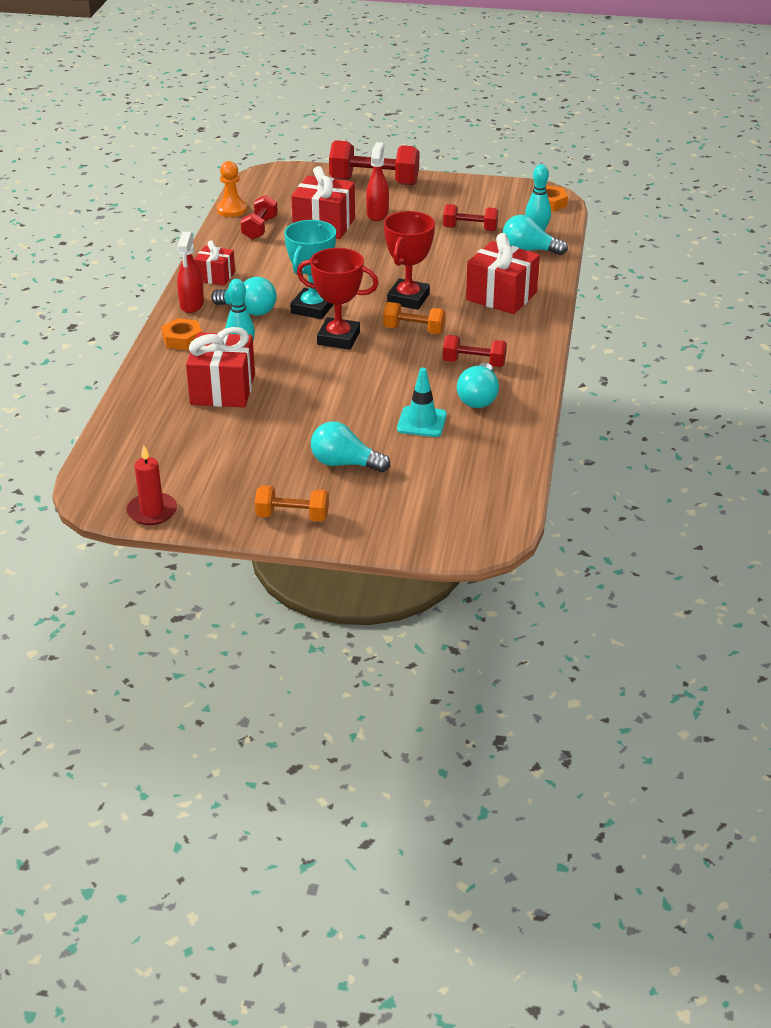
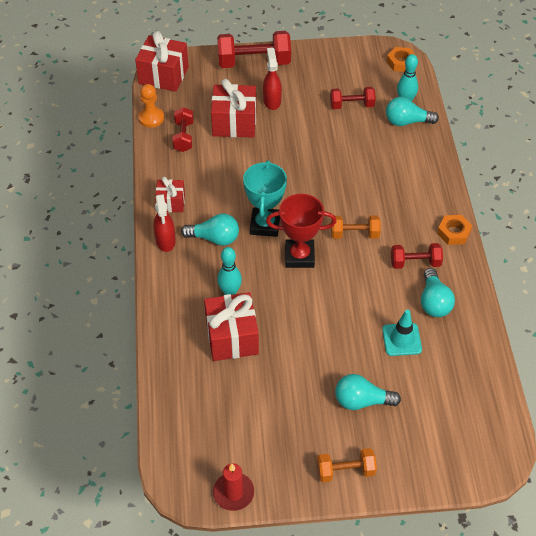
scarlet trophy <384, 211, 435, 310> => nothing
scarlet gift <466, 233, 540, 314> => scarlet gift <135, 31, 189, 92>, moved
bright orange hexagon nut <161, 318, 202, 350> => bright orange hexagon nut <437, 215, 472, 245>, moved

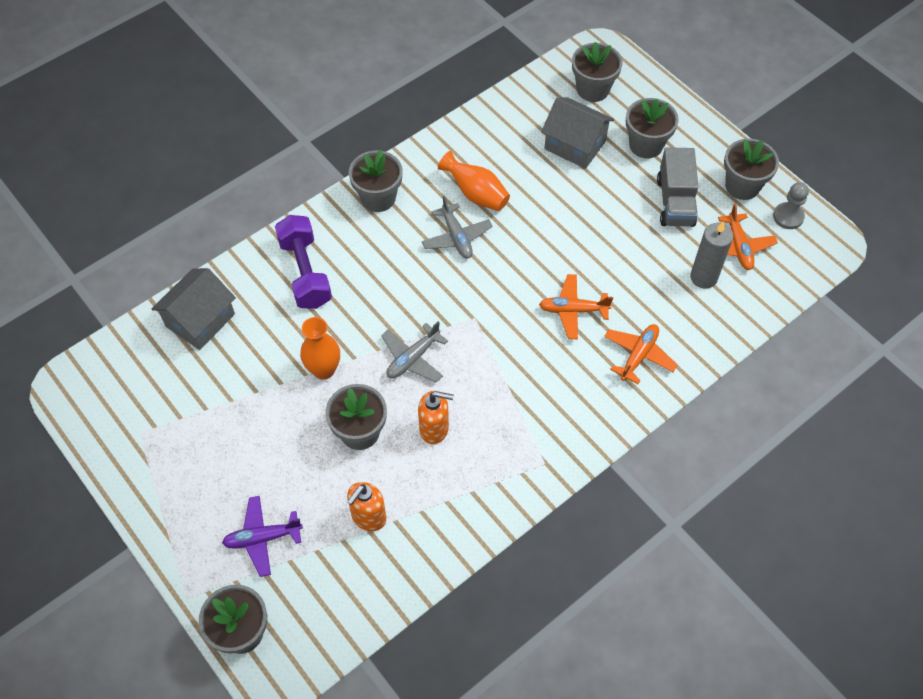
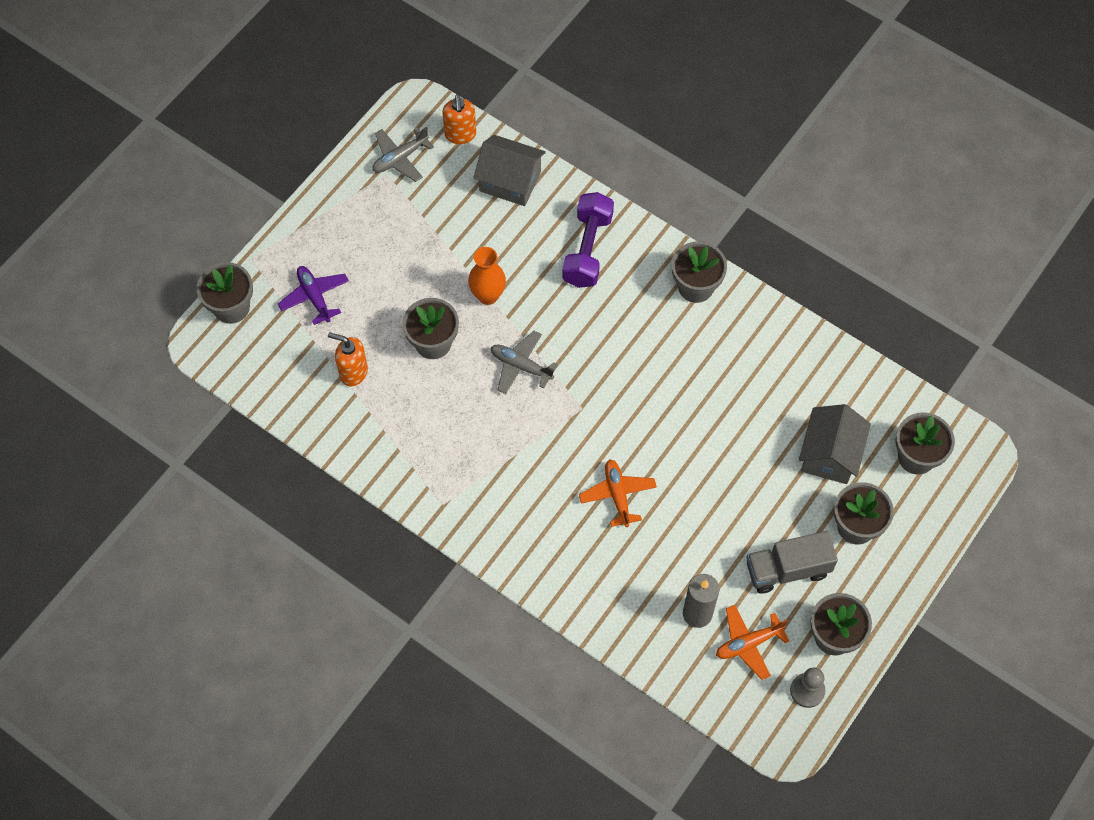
bright orange flower vase <438, 151, 510, 211> => nothing
grey plane <422, 196, 493, 259> => grey plane <373, 127, 434, 182>, moved
violet free weight <275, 215, 332, 309> => violet free weight <562, 192, 614, 288>, 45 degrees counterclockwise
bright orange plane <604, 324, 678, 384> => nothing
bright orange soap dispenser <418, 391, 454, 444> => bright orange soap dispenser <443, 94, 476, 144>, moved

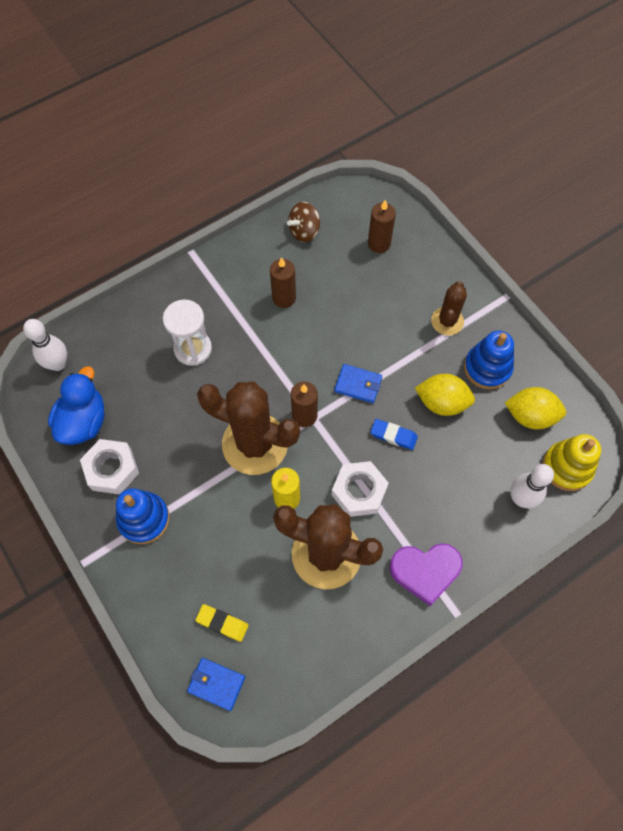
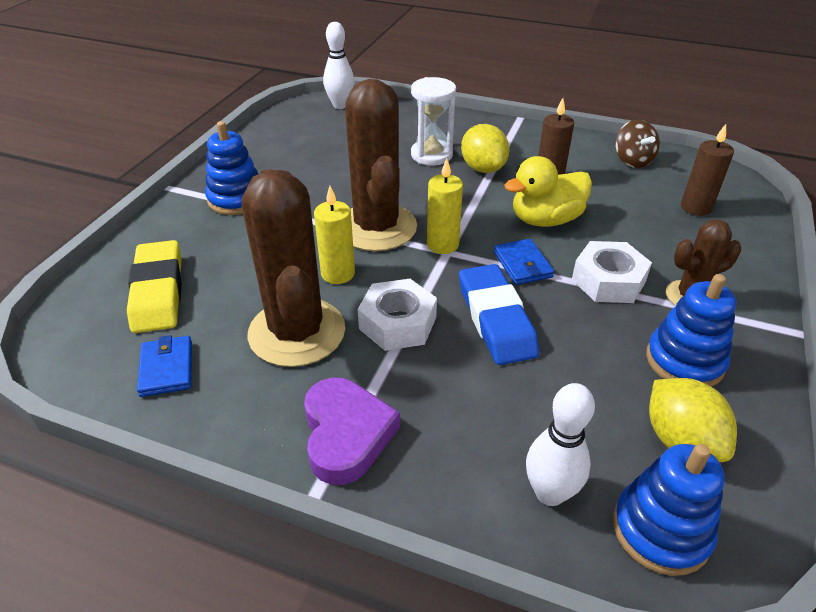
dark brown toy top <287, 202, 320, 242> => dark brown toy top <615, 120, 660, 168>, 120 degrees counterclockwise
royal blue duck <48, 366, 104, 445> => nothing
yellow lemon <415, 374, 475, 416> => yellow lemon <461, 124, 509, 173>, moved
dark brown wax candle <291, 381, 318, 427> => yellow wax candle <427, 158, 463, 254>
royal blue gum eraser <370, 419, 418, 450> => royal blue gum eraser <459, 264, 539, 365>, x1.82
yellow stacking toy <542, 434, 601, 491> => royal blue stacking toy <613, 444, 725, 576>
white hexagon nut <80, 439, 139, 494> => white hexagon nut <572, 241, 652, 303>, moved
violet heart shape <389, 543, 463, 606> => violet heart shape <304, 378, 400, 485>, 150 degrees counterclockwise
yellow gum eraser <195, 604, 249, 642> => yellow gum eraser <127, 240, 182, 333>, x1.82
royal blue card wallet <187, 658, 245, 711> => royal blue card wallet <137, 335, 192, 397>, moved
nothing => yellow duck <504, 156, 592, 227>

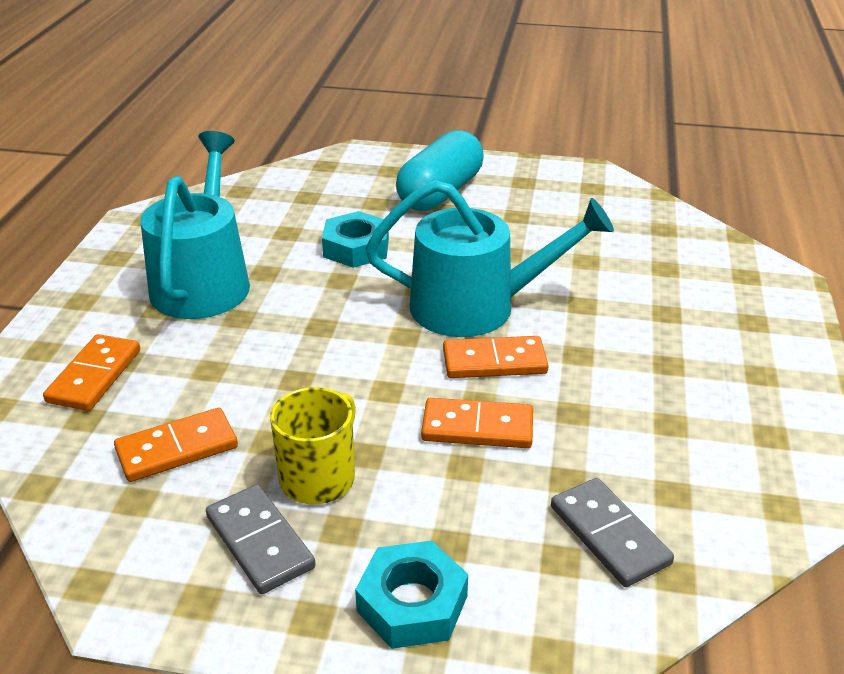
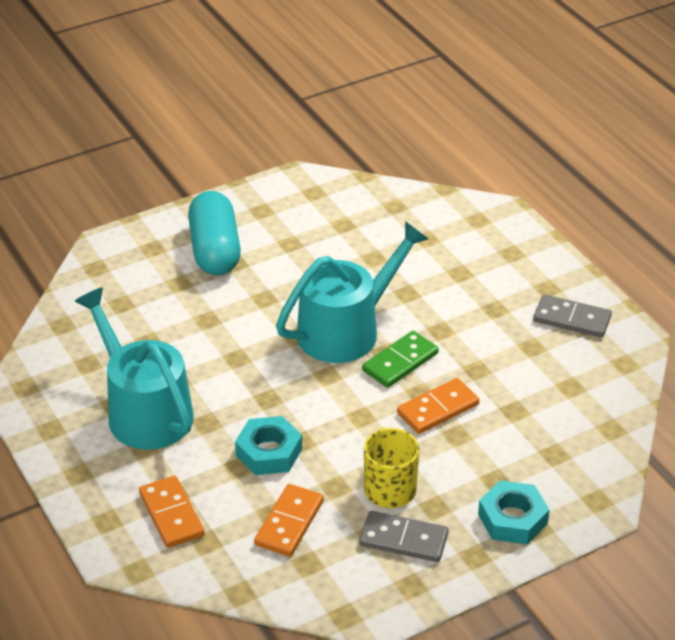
turquoise hexagon nut <322, 211, 389, 268> => turquoise hexagon nut <235, 416, 302, 475>, moved
bright orange domino <443, 336, 549, 378> => green domino <362, 331, 439, 388>
grey domino <551, 478, 674, 587> => grey domino <533, 294, 612, 338>, moved

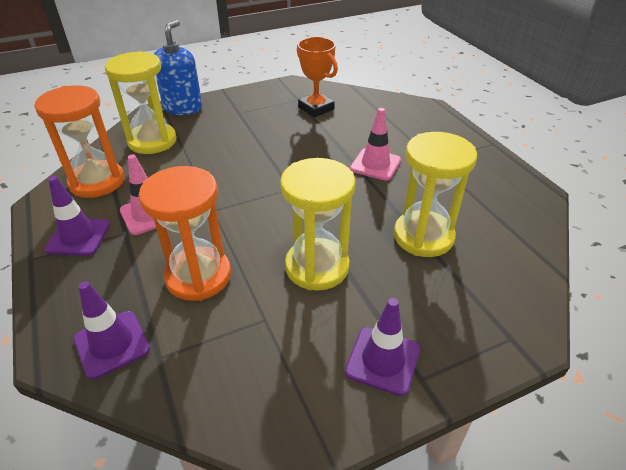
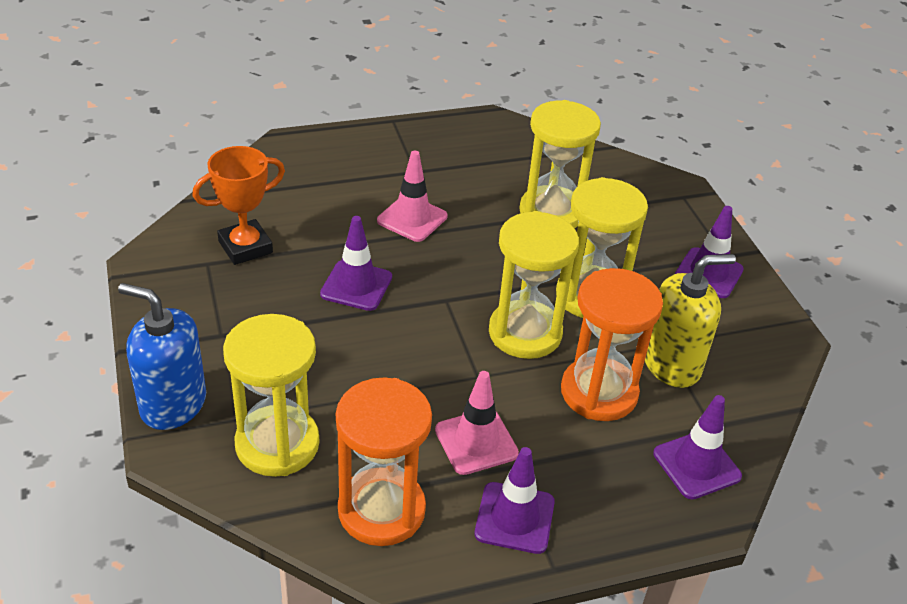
nothing => yellow sandglass <489, 211, 579, 359>
nothing => violet safety cone <320, 216, 392, 311>
nothing => yellow soap dispenser <645, 254, 736, 388>

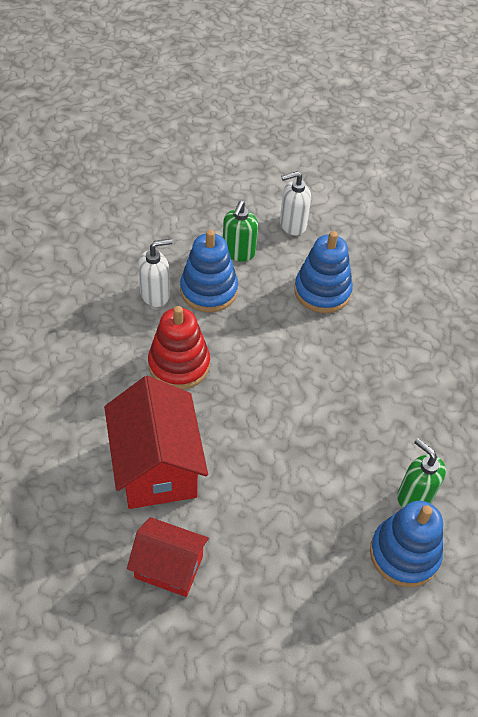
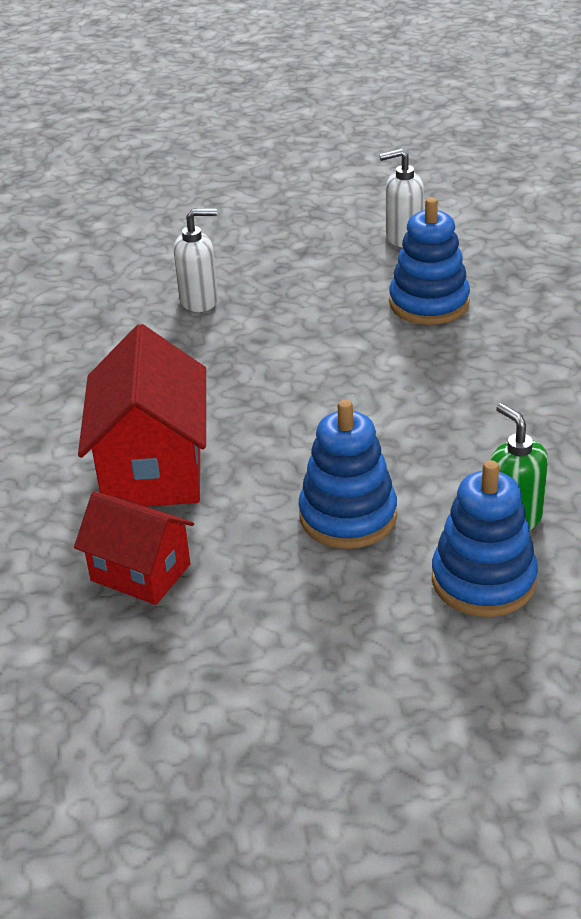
green soap dispenser <223, 201, 258, 262> => nothing
royal blue stacking toy <180, 230, 238, 312> => royal blue stacking toy <298, 399, 397, 549>, moved
scarlet stacking toy <148, 306, 210, 390> => nothing

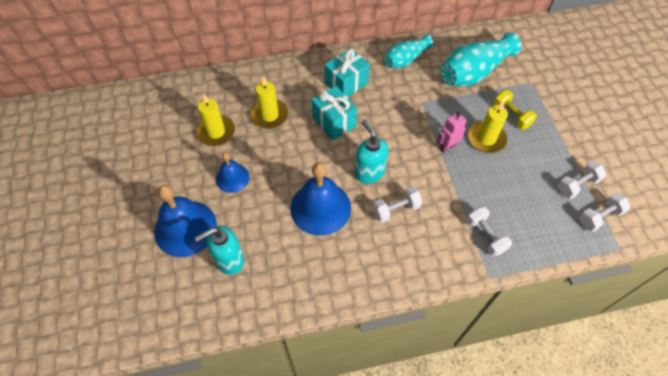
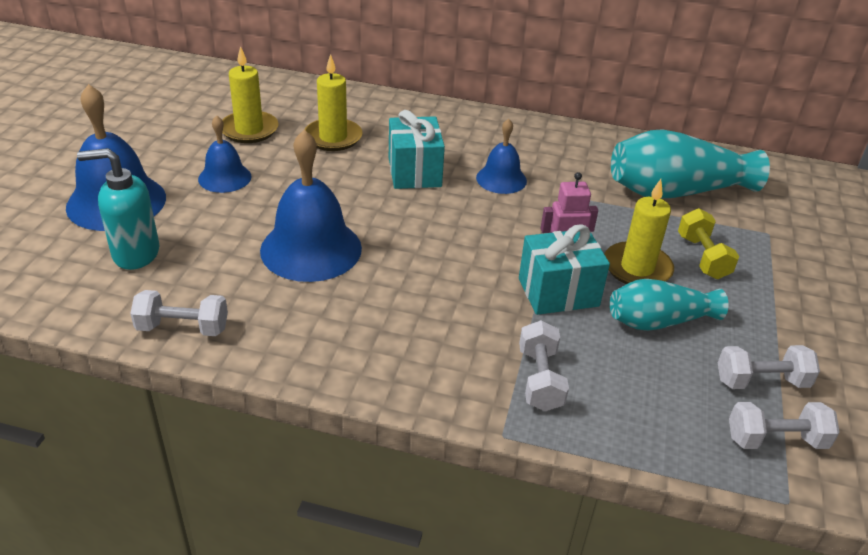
turquoise flower vase <384, 34, 434, 68> => turquoise flower vase <610, 279, 729, 331>, moved
turquoise gift <325, 48, 370, 97> => turquoise gift <519, 224, 610, 315>, moved
turquoise soap dispenser <355, 120, 388, 184> => nothing
white free weight <373, 187, 422, 223> => white free weight <130, 290, 228, 336>, moved
nothing => royal blue hand bell <476, 119, 527, 194>

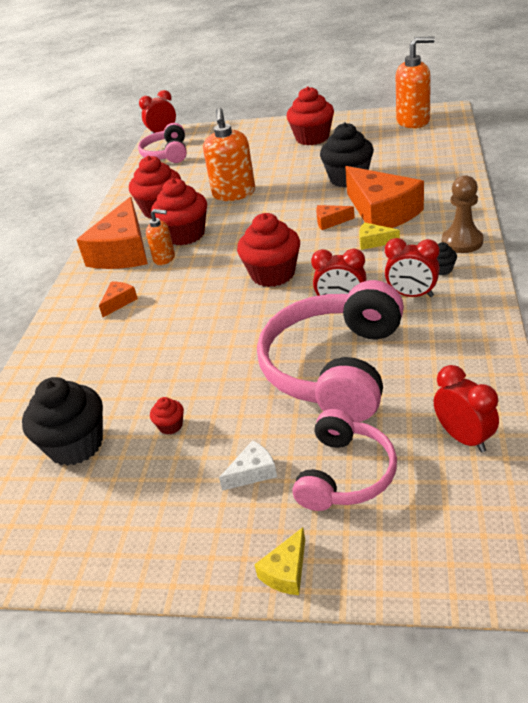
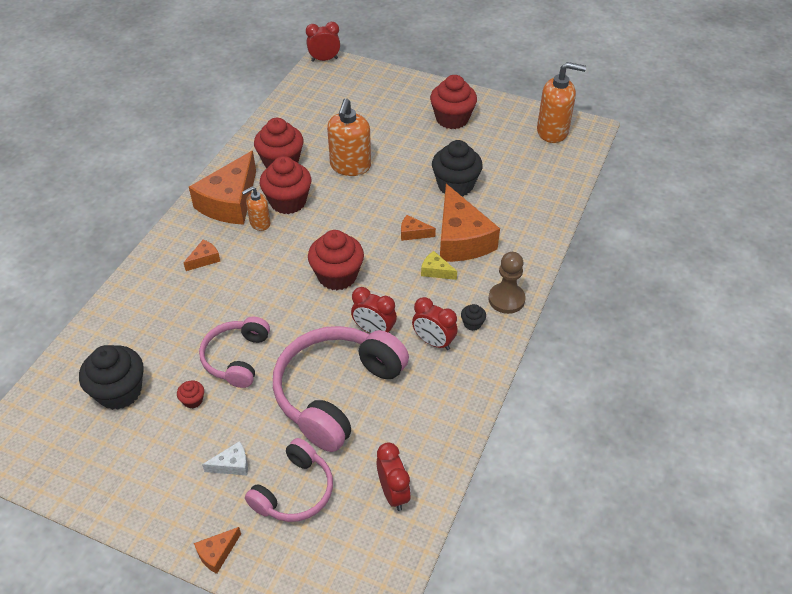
pink headset <138, 123, 187, 163> => pink headset <199, 317, 270, 388>, moved
bright orange soap dispenser <146, 209, 175, 265> => bright orange soap dispenser <242, 187, 270, 231>, 120 degrees clockwise
yellow cheese <254, 527, 305, 595> => bright orange cheese <194, 527, 241, 574>

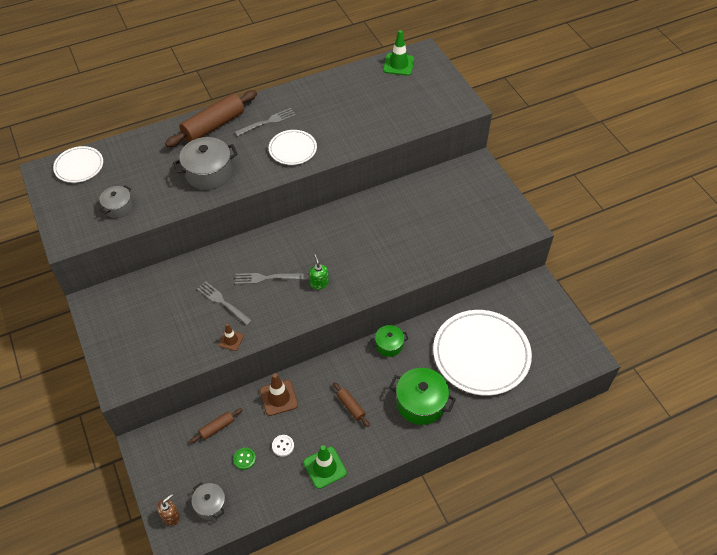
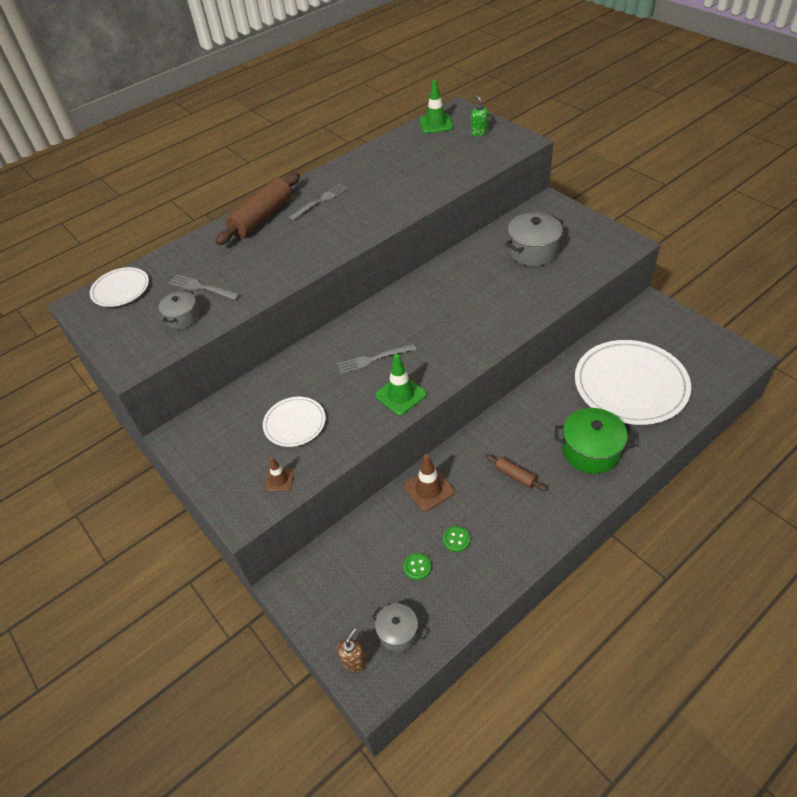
white dinner plate <269, 130, 317, 165> => white dinner plate <263, 397, 326, 447>, moved
grey stockpot <173, 137, 238, 190> => grey stockpot <505, 213, 563, 266>, moved
green soap dispenser <309, 254, 329, 290> => green soap dispenser <471, 95, 488, 136>, moved
grey dinner fork <197, 282, 252, 325> => grey dinner fork <169, 274, 240, 300>, moved
dark brown safety cone <218, 324, 244, 351> => dark brown safety cone <265, 457, 294, 491>, moved
green stockpot <371, 325, 408, 357> => nothing
dark brown dough roller <190, 408, 242, 443> => nothing
white sewing button <272, 435, 294, 457> => green sewing button <443, 526, 470, 552>
green safety cone <303, 445, 347, 489> => green safety cone <375, 354, 427, 415>, moved

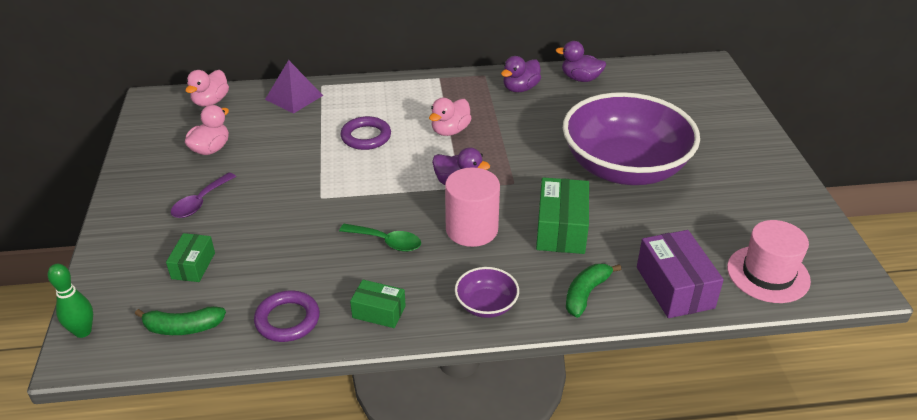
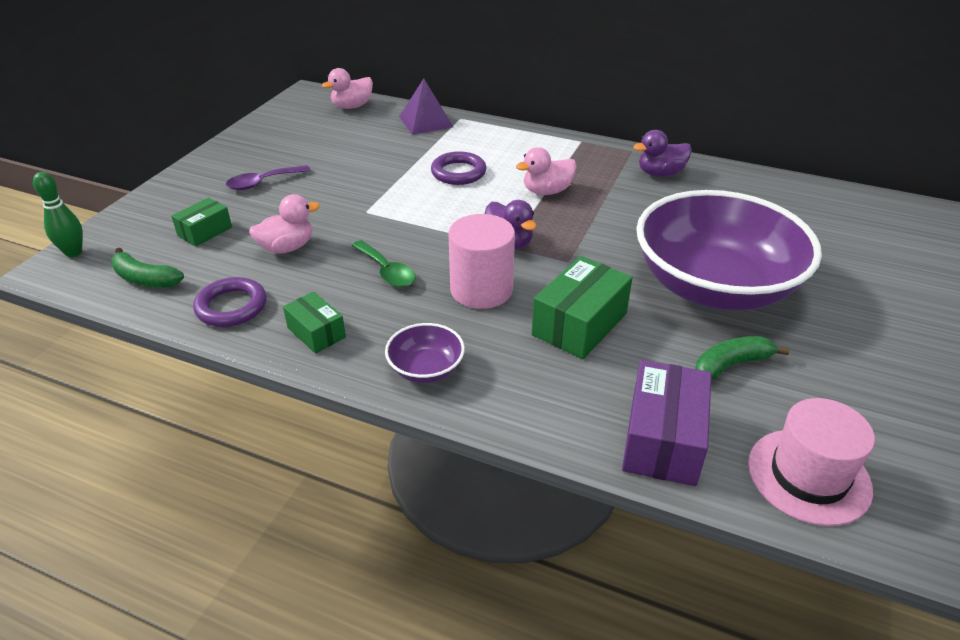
violet duck <556, 41, 606, 82> => nothing
pink duck <185, 105, 229, 155> => pink duck <249, 194, 320, 254>, moved
green banana fruit <566, 264, 621, 318> => green banana fruit <695, 336, 790, 381>, moved

